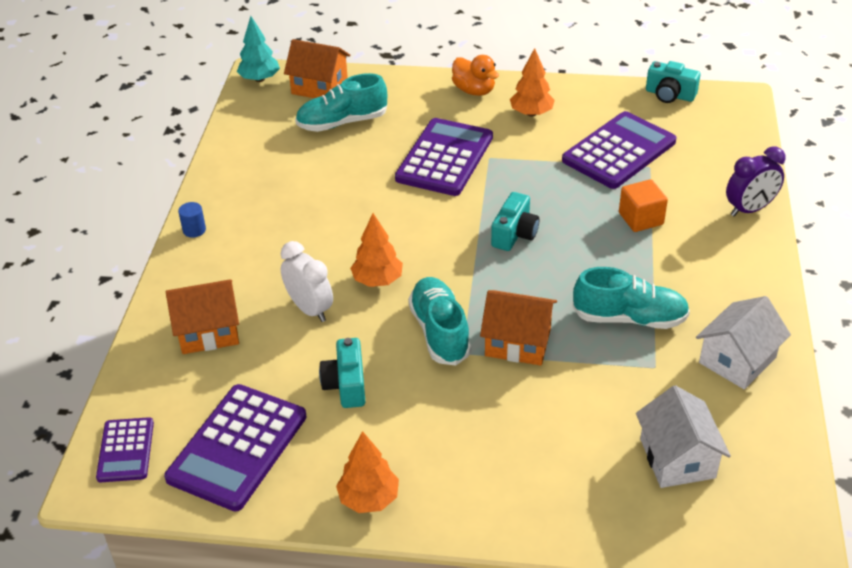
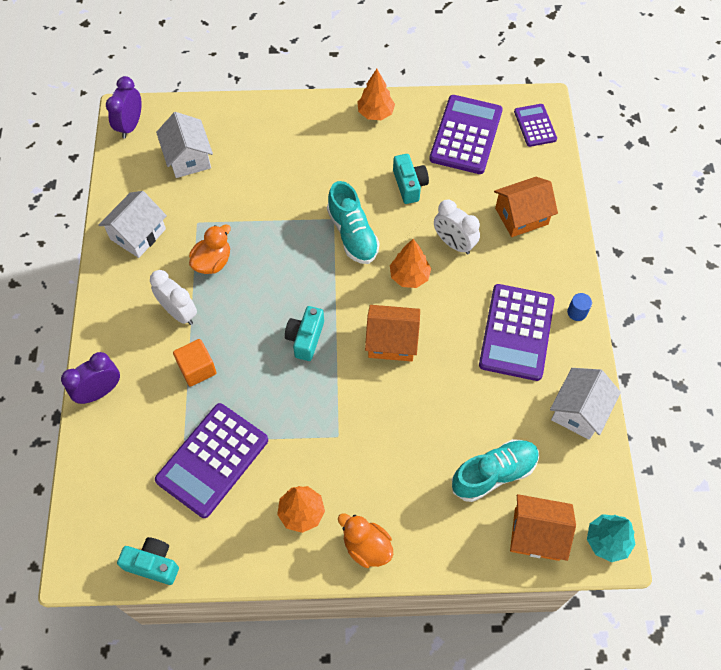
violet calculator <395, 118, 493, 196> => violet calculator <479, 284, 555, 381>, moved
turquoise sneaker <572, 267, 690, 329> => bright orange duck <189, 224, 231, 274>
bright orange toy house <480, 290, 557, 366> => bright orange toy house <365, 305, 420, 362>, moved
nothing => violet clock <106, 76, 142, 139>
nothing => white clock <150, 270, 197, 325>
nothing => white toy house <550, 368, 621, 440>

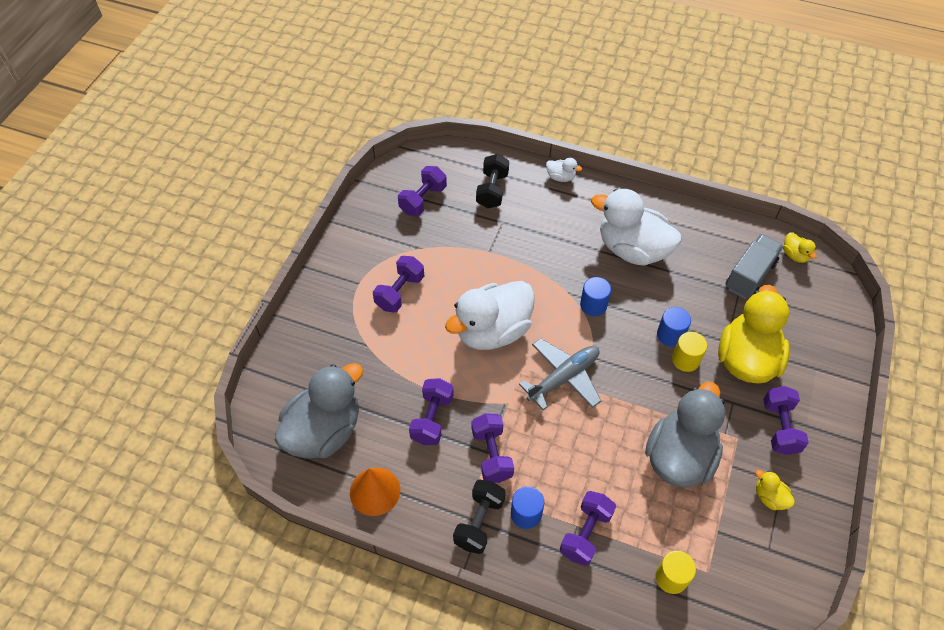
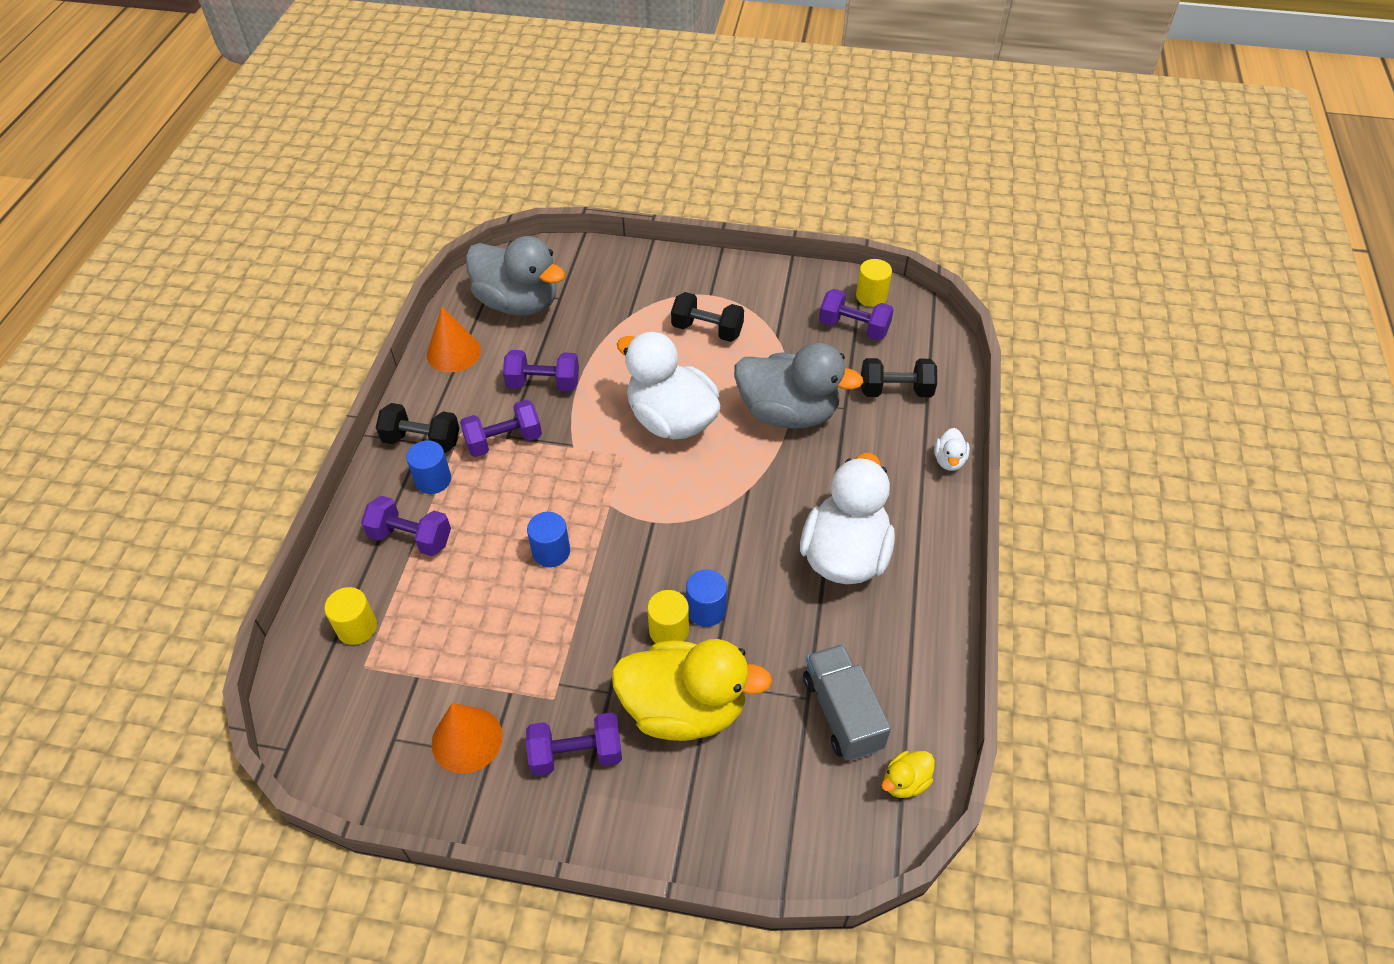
grey lorry <726, 234, 784, 299> => grey lorry <803, 644, 891, 761>, 135 degrees counterclockwise
violet free weight <373, 256, 424, 312> => jet-black free weight <671, 292, 744, 342>
royal blue cylinder <580, 277, 611, 316> => royal blue cylinder <527, 512, 570, 567>, moved
grey plane <519, 338, 601, 410> => nothing
grey duck <645, 382, 725, 487> => grey duck <734, 343, 864, 429>, moved
yellow duck <755, 470, 795, 510> => bright orange cone shape <432, 703, 503, 773>
nothing => yellow cylinder <856, 259, 892, 307>

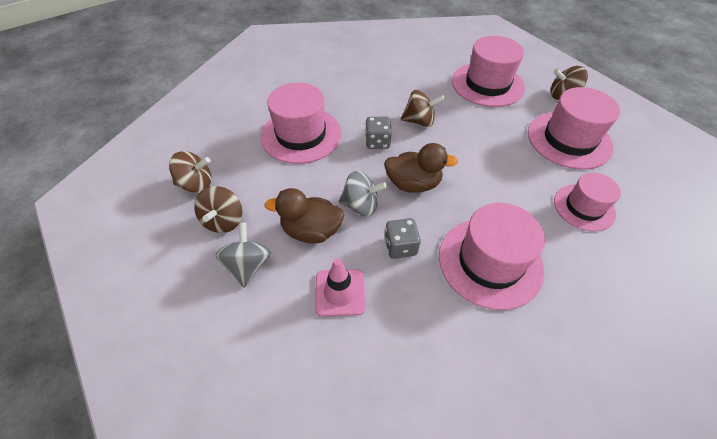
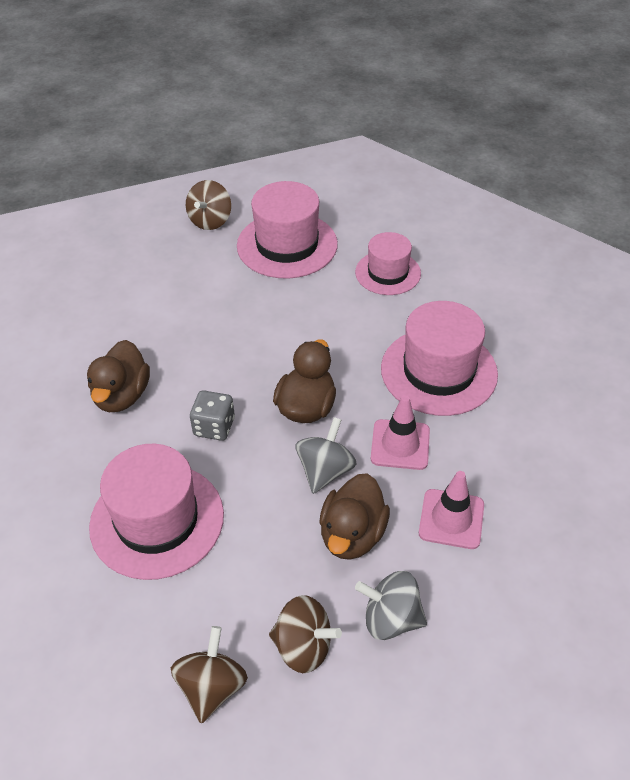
pink hat <452, 36, 525, 107> => nothing
dark brown toy top <401, 90, 445, 127> => nothing
grey die <385, 218, 421, 259> => pink safety cone <371, 395, 430, 470>
nothing => dark brown duck <87, 340, 150, 412>

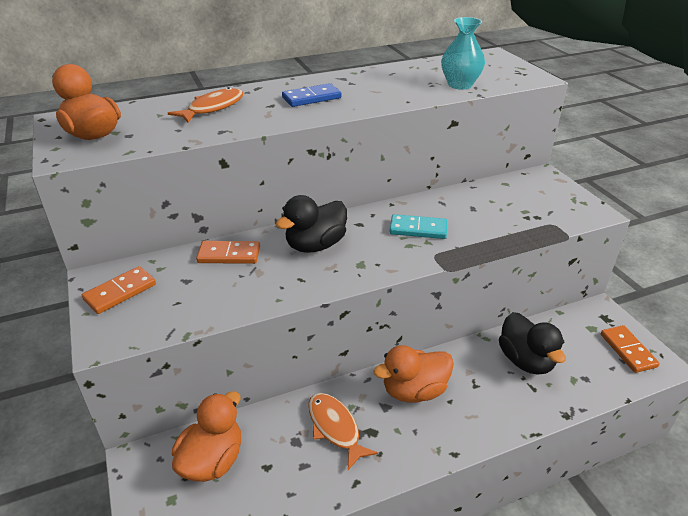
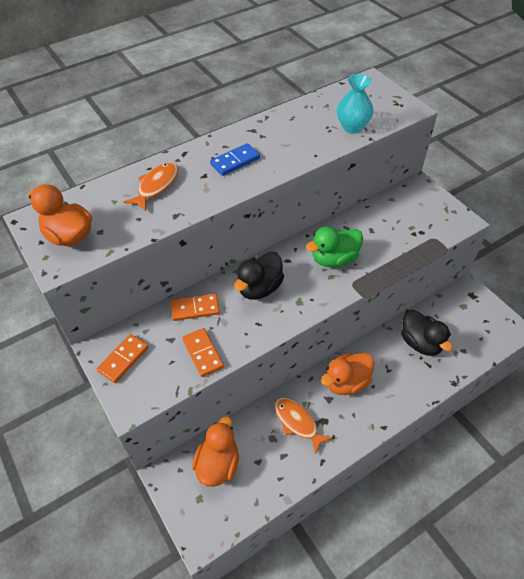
turquoise domino <390, 214, 447, 239> => green duck <306, 227, 363, 268>
bright orange domino <601, 325, 660, 373> => bright orange domino <182, 328, 224, 377>, moved

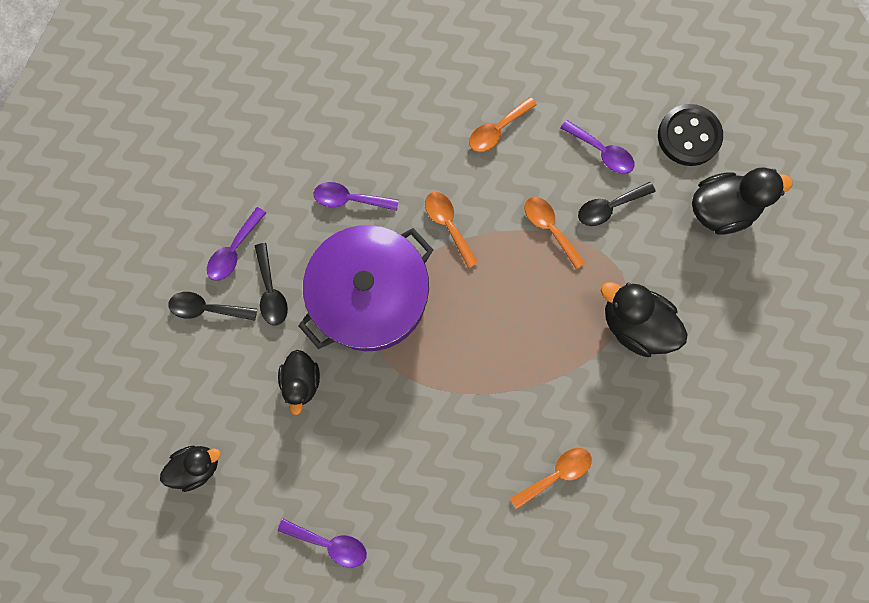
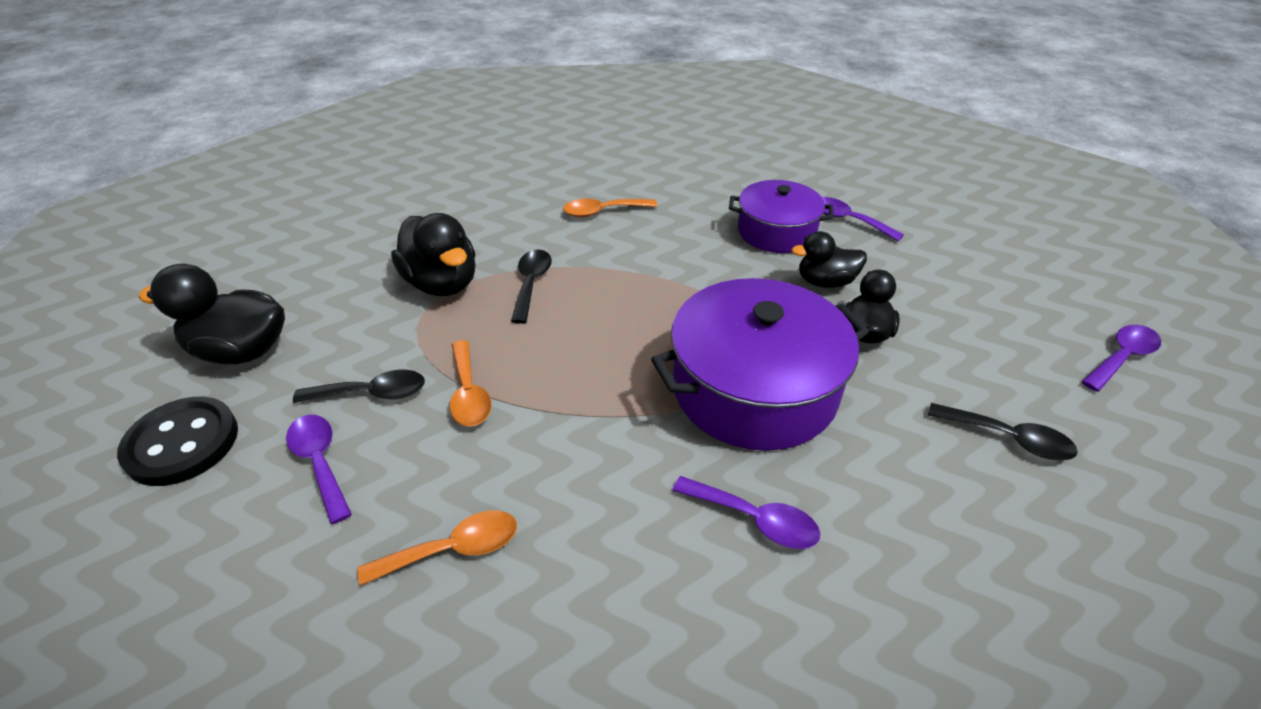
bright orange teaspoon <425, 192, 479, 268> => nothing
violet teaspoon <207, 207, 266, 281> => violet teaspoon <1081, 325, 1161, 392>, moved
jet-black teaspoon <255, 243, 288, 326> => jet-black teaspoon <511, 249, 552, 324>, moved
jet-black duck <160, 446, 221, 492> => jet-black duck <791, 231, 867, 288>, moved
nothing => violet stockpot <729, 180, 834, 253>

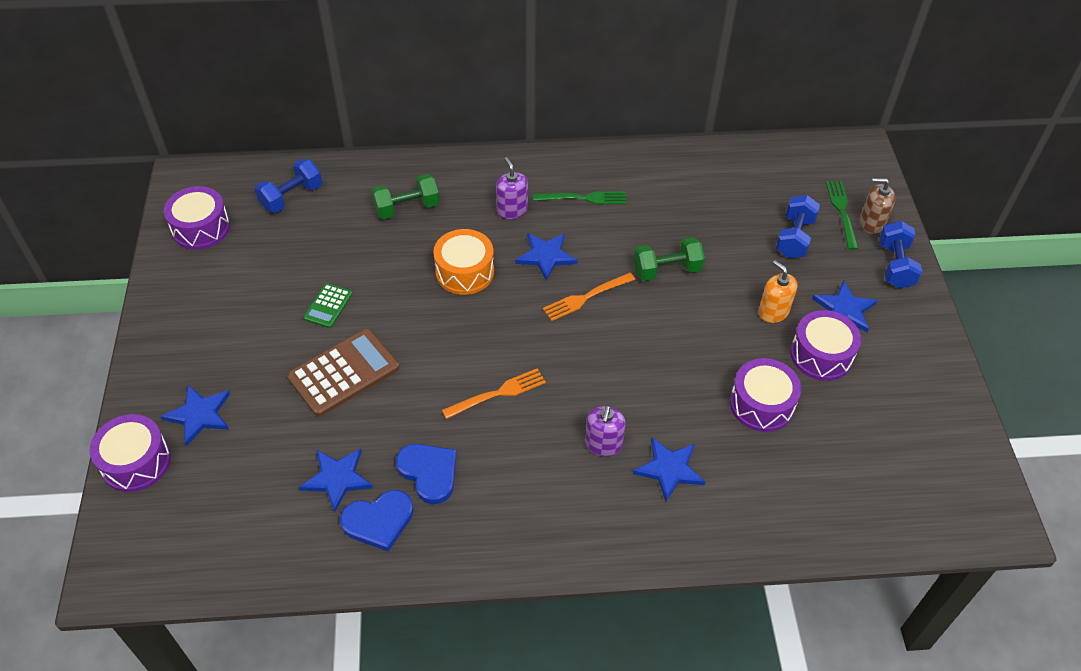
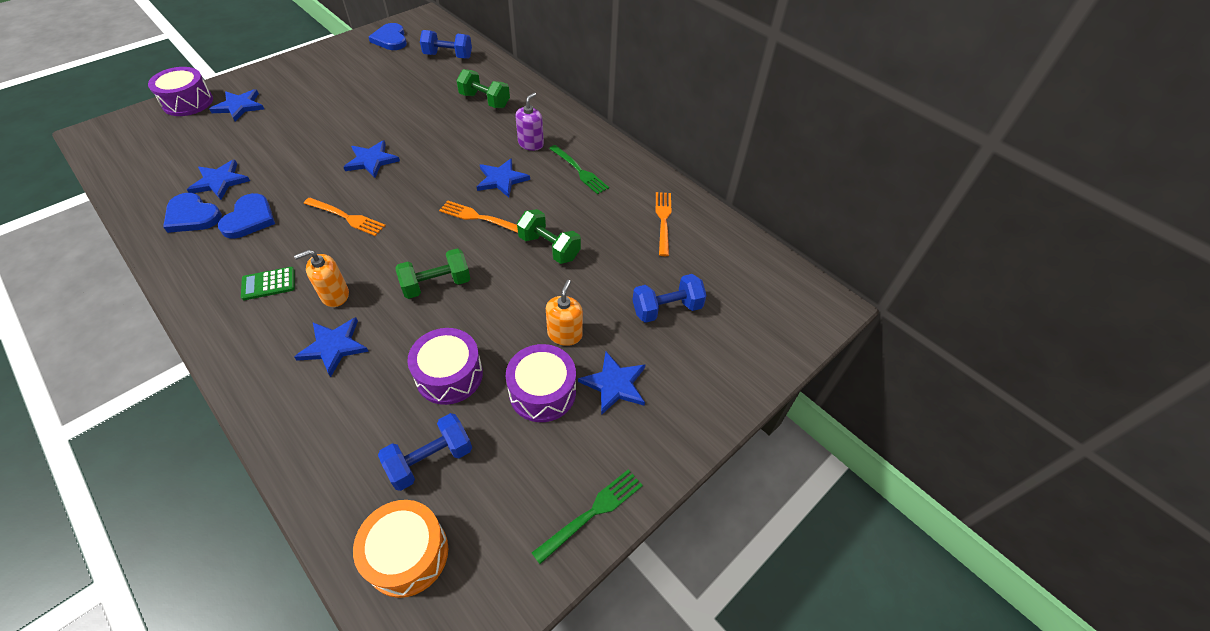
dark brown soap dispenser <860, 178, 895, 234> => nothing
green dinner fork <826, 181, 858, 250> => green dinner fork <532, 469, 643, 564>, moved
violet drum <164, 186, 230, 250> => royal blue heart shape <369, 23, 407, 50>
royal blue free weight <879, 221, 922, 289> => royal blue free weight <378, 413, 472, 491>, moved
bright orange drum <433, 229, 494, 295> => bright orange drum <353, 500, 448, 598>, moved
green calculator <304, 283, 352, 328> => green calculator <241, 267, 295, 300>, moved
dark brown calculator <287, 328, 400, 417> => nothing
violet soap dispenser <585, 405, 626, 456> => bright orange soap dispenser <294, 250, 349, 307>
nothing => royal blue five-pointed star <344, 140, 400, 178>
nothing => bright orange dinner fork <656, 192, 671, 256>
nothing => green free weight <395, 248, 470, 299>

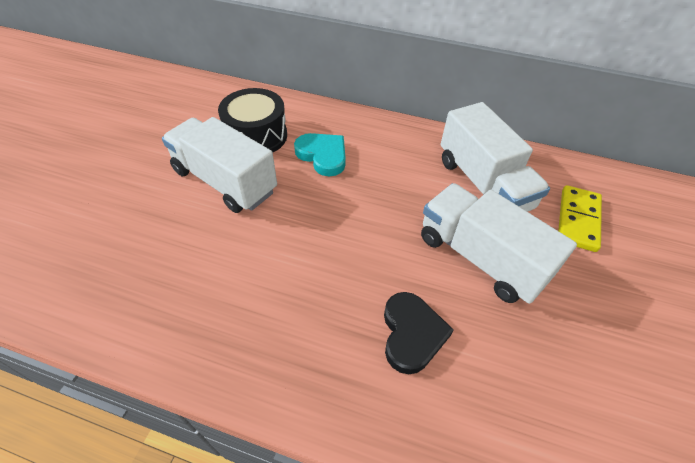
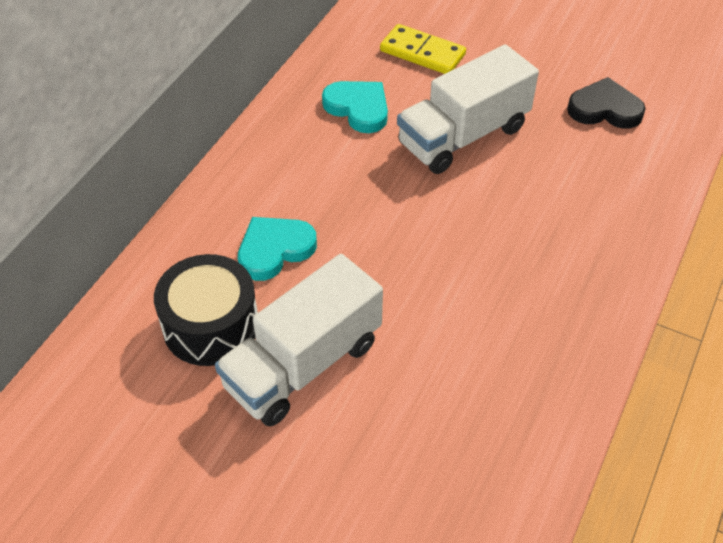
white lorry <440, 102, 550, 212> => turquoise heart shape <322, 81, 388, 133>
jet-black heart shape <384, 292, 454, 374> => jet-black heart shape <567, 77, 646, 129>, moved

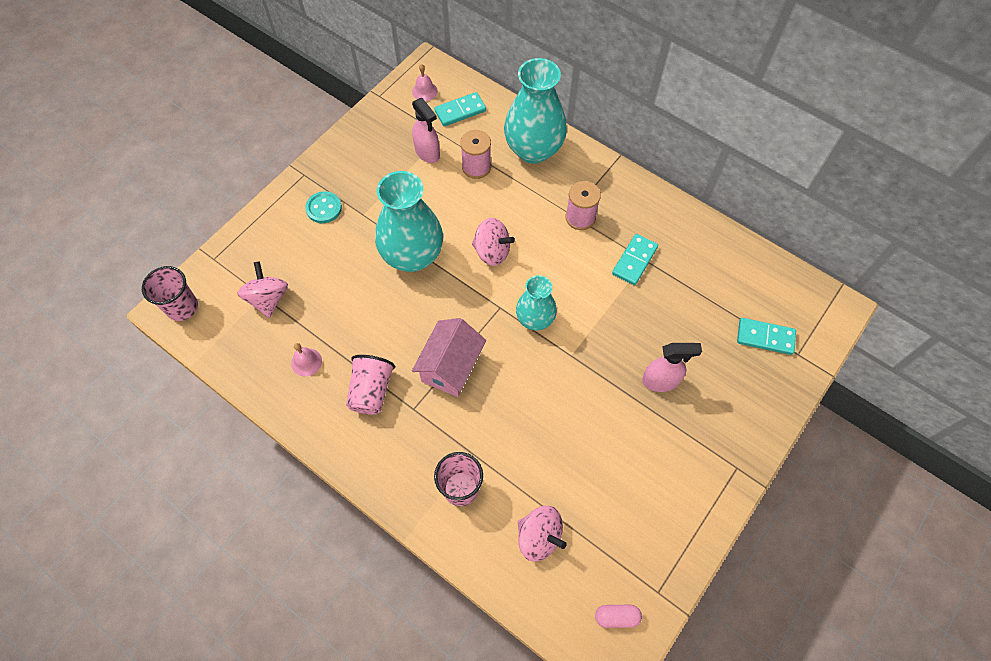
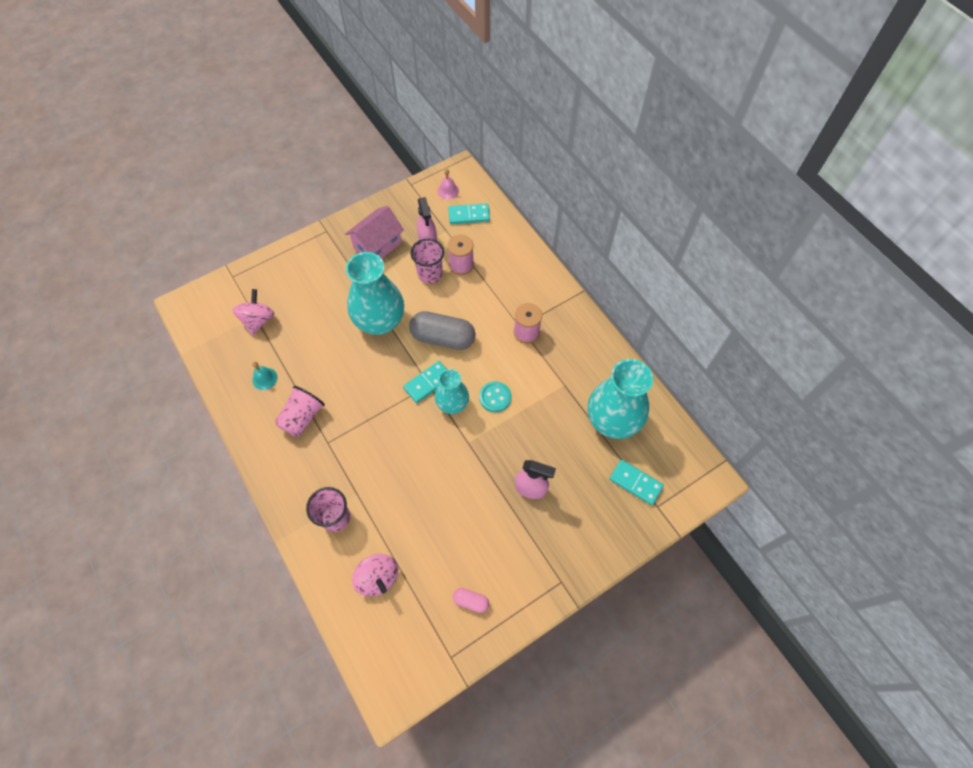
turquoise flower vase <504, 58, 567, 164> => turquoise flower vase <588, 359, 653, 439>, moved
turquoise sewing button <305, 191, 342, 223> => turquoise sewing button <479, 381, 511, 412>, moved
pink toy top <472, 218, 515, 266> => grey capsule <409, 311, 476, 350>
turquoise domino <612, 234, 658, 285> => turquoise domino <403, 361, 447, 403>, moved
pink tumbler <142, 266, 198, 321> => pink tumbler <411, 239, 444, 284>, moved
pink toy house <412, 318, 486, 397> => pink toy house <345, 206, 404, 259>, moved
pink hand bell <291, 343, 322, 377> => turquoise hand bell <252, 362, 278, 390>
pink capsule <595, 605, 642, 628> => pink capsule <453, 588, 489, 613>, moved

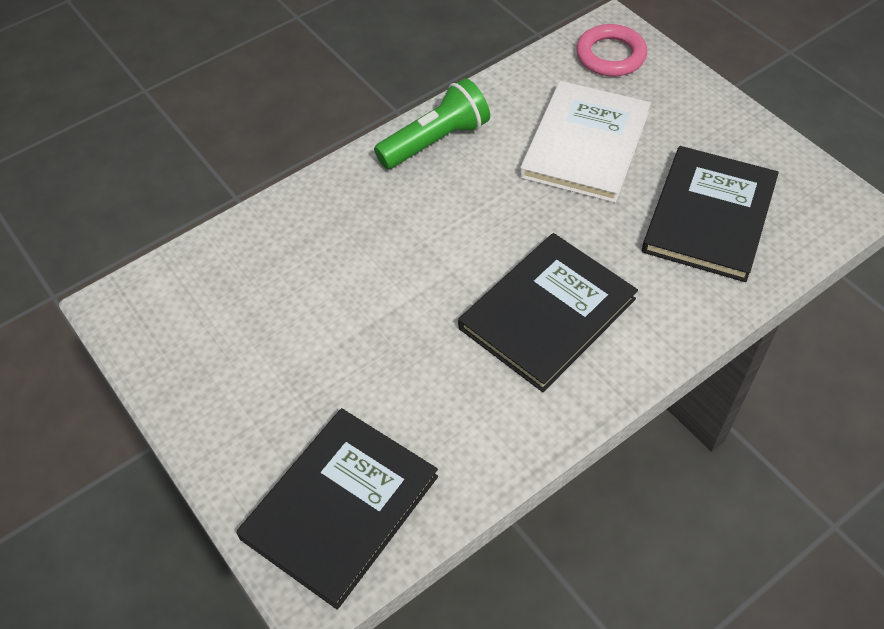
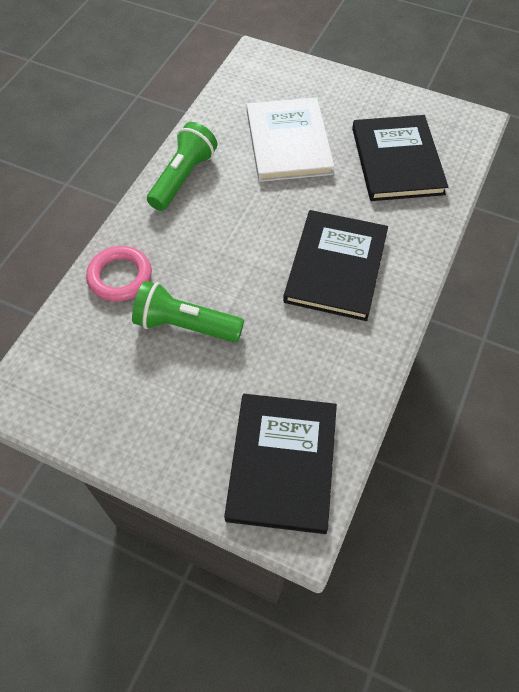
pink ring <576, 24, 647, 76> => pink ring <86, 246, 152, 302>, moved
nothing => green torch <132, 281, 244, 342>

